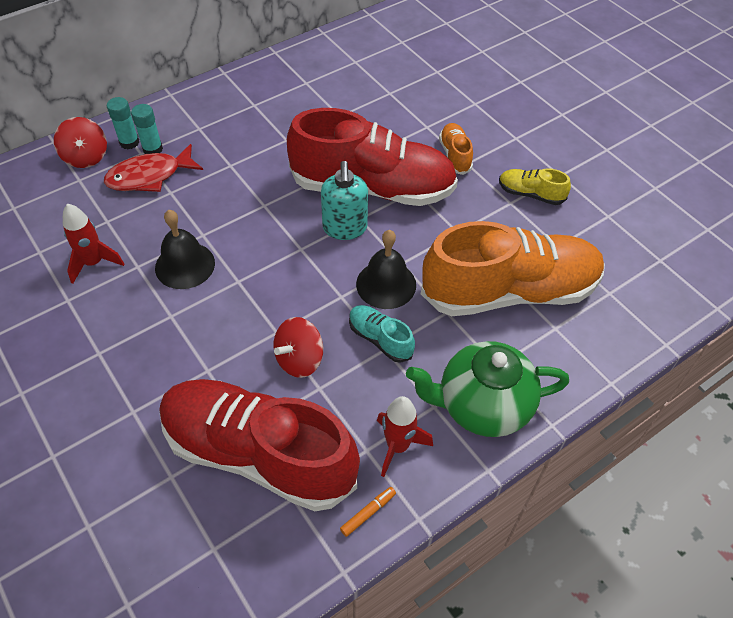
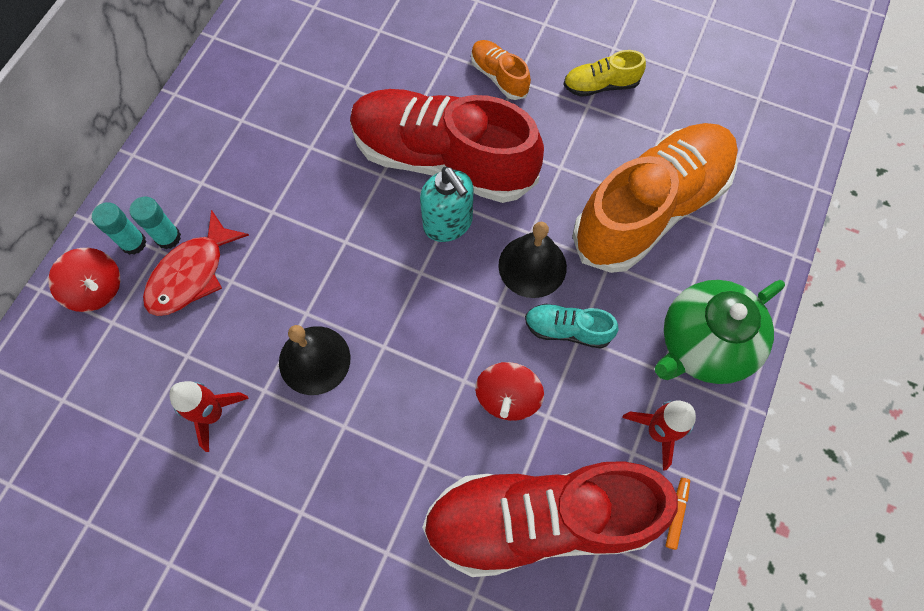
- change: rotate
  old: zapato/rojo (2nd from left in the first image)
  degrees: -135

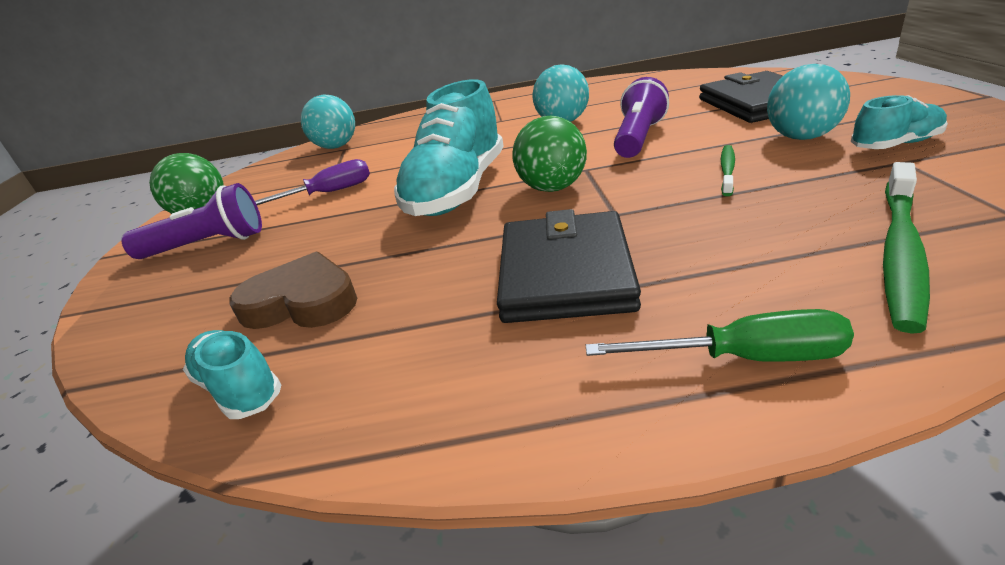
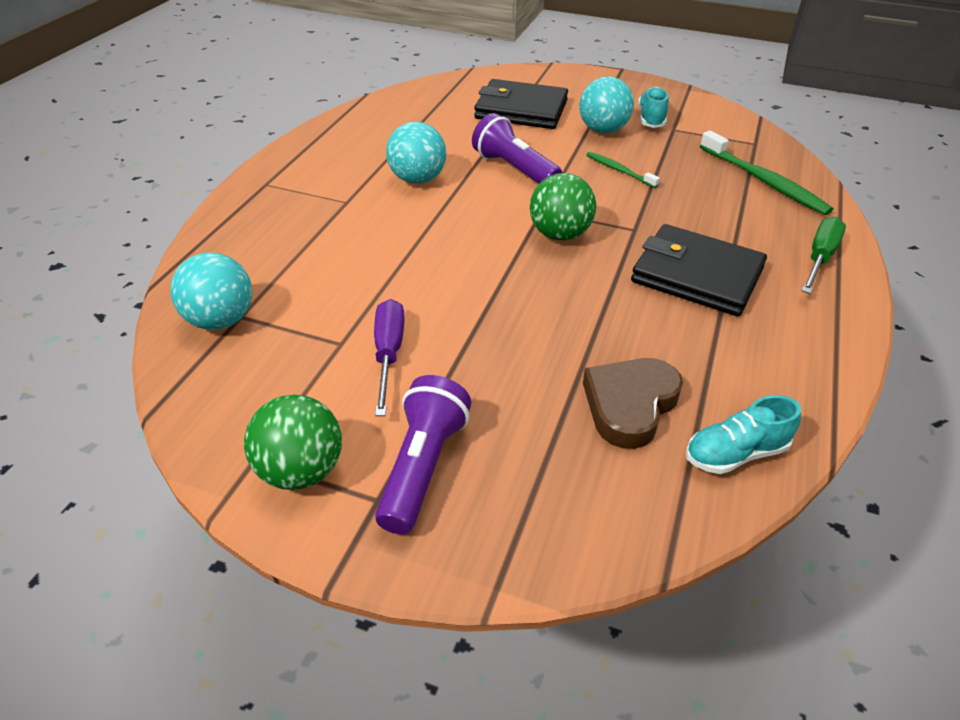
- change: delete
  old: zapato/turquesa (2nd from left)

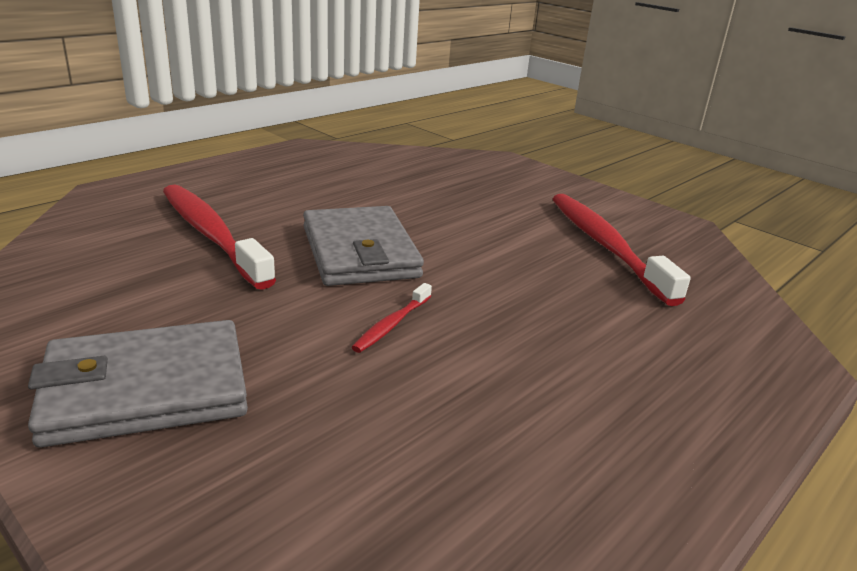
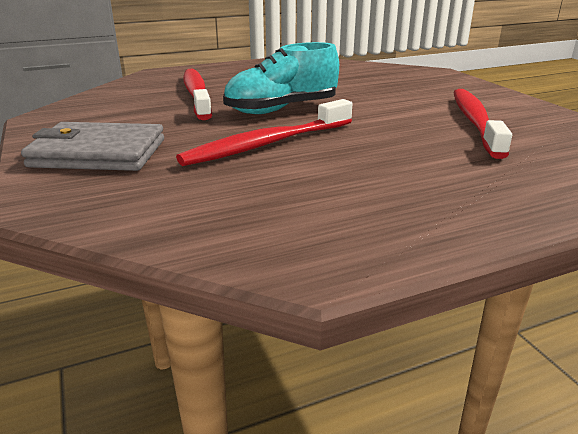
- change: resize
  old: cepillo de dientes/rojo (2nd from left)
  factor: 2.24
- change: replace
  old: cartera/gris (2nd from left)
  new: zapato/turquesa

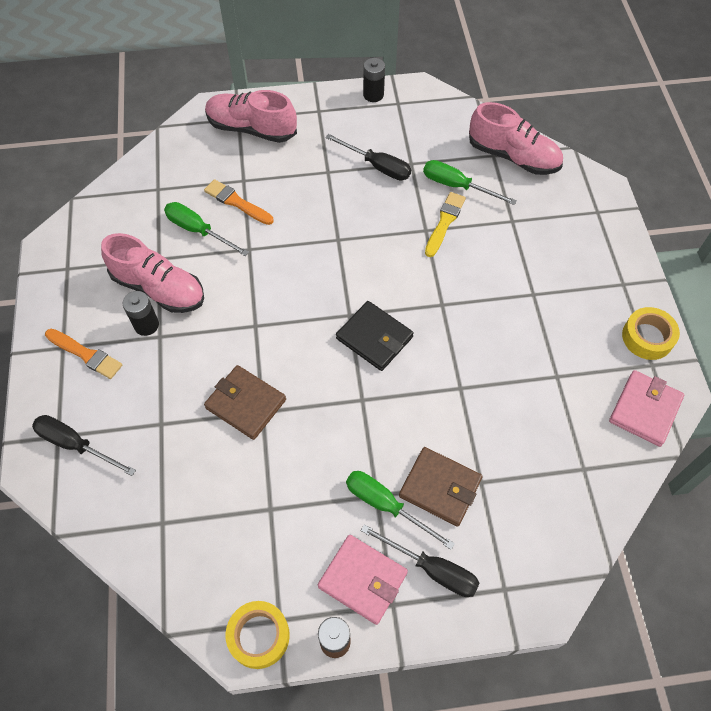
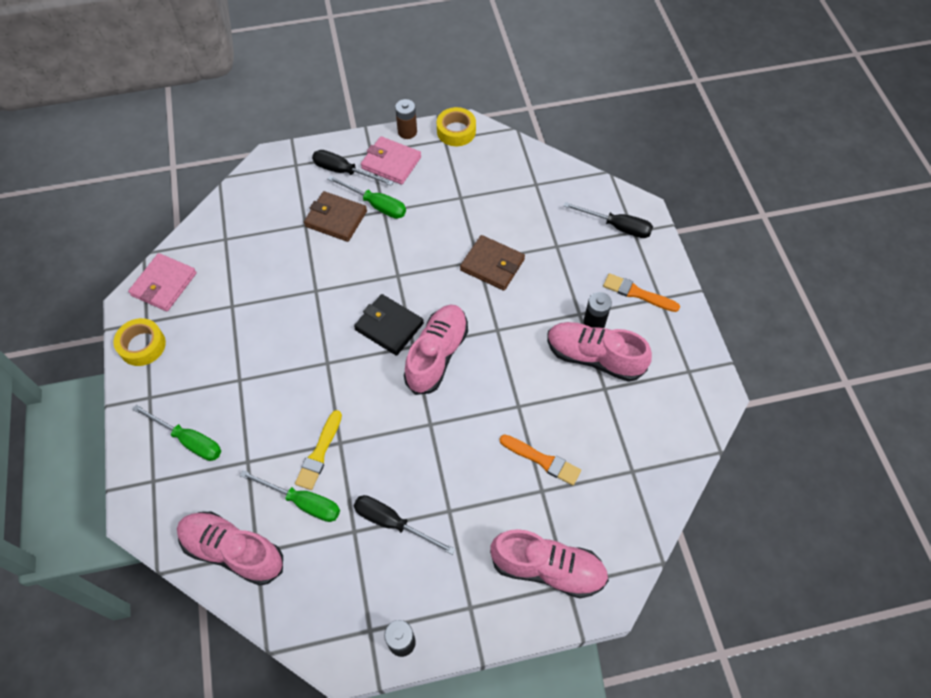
- change: move
  old: destornillador/verde (1st from left)
- change: insert
  new: zapato/rosa (2nd from left)

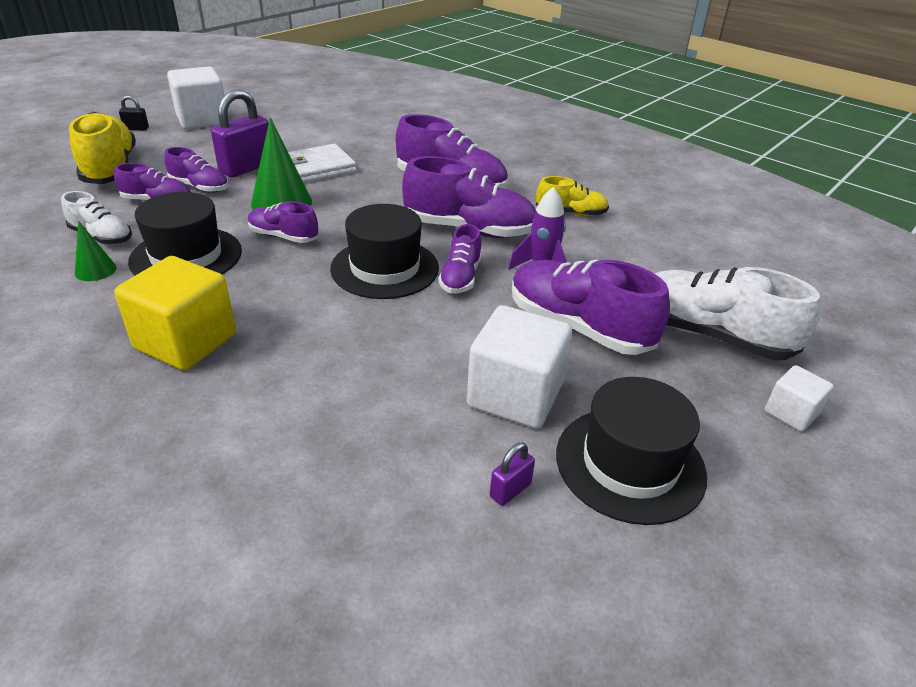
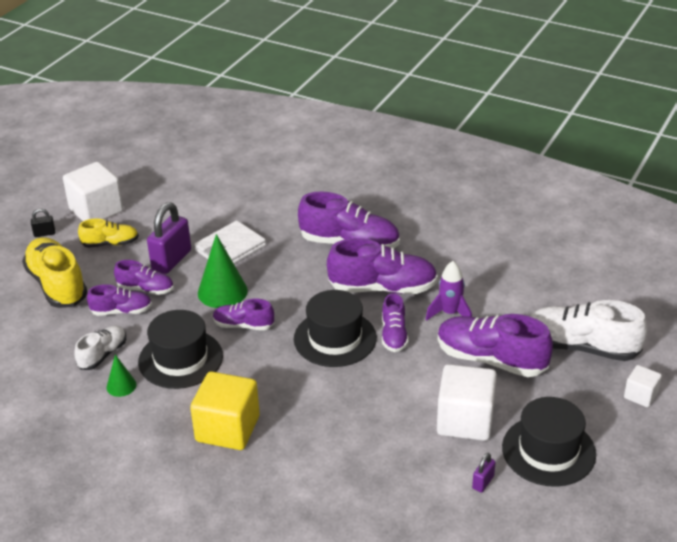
- change: rotate
  old: zapato/blanco (1st from left)
  degrees: -75
- change: move
  old: zapato/amarillo (2nd from left)

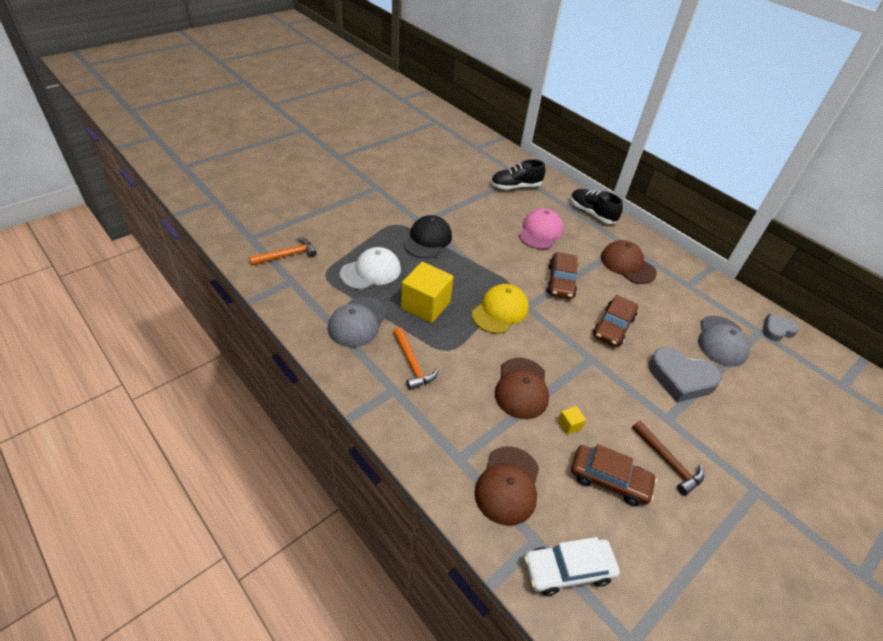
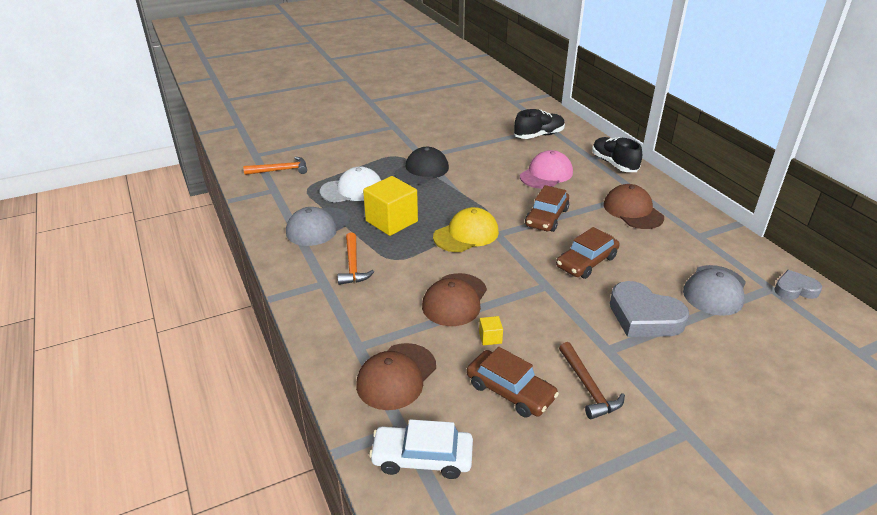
- change: rotate
  old: zapato/negro (1st from left)
  degrees: 150

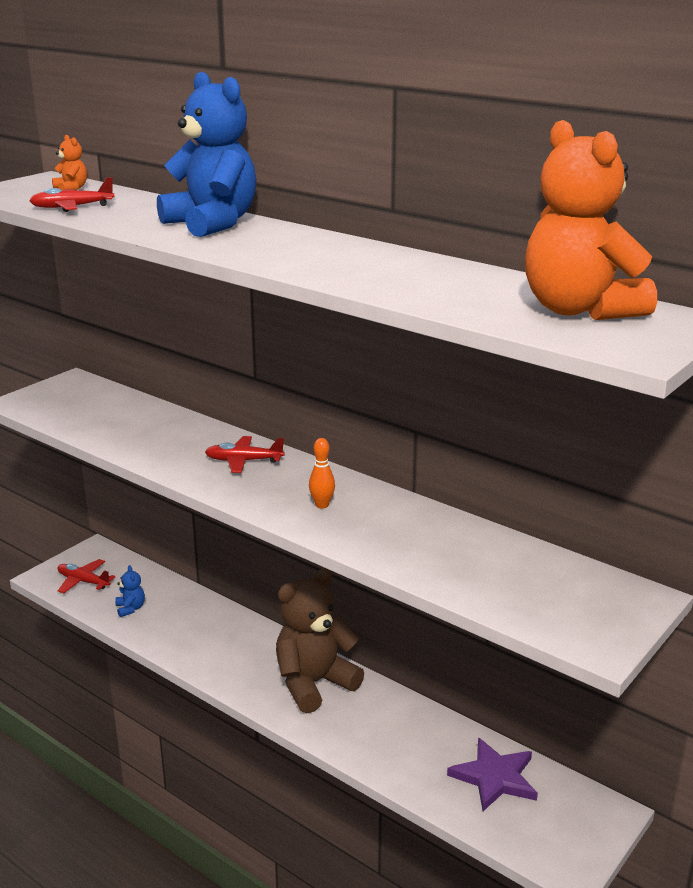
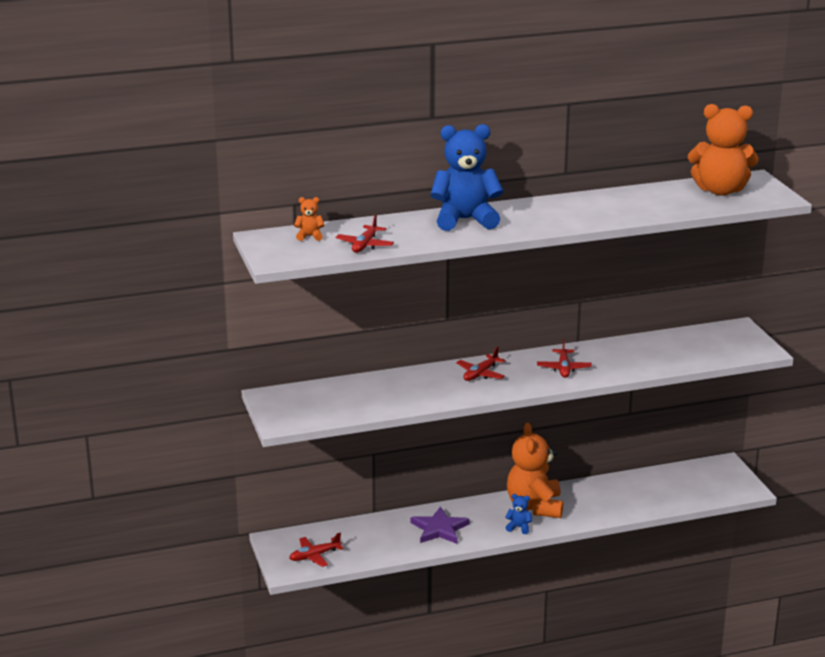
- change: move
  old: estrella/morado
- change: move
  old: osito/azul (1st from left in the first image)
  new: osito/azul (2nd from left)
- change: recolor
  old: osito/marrón
  new: osito/naranja (2nd from left)
- change: replace
  old: bolo/naranja
  new: avión/rojo (4th from left)

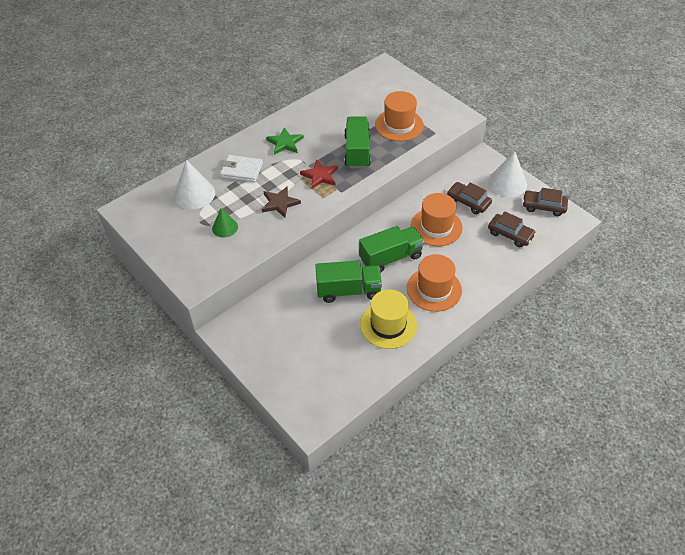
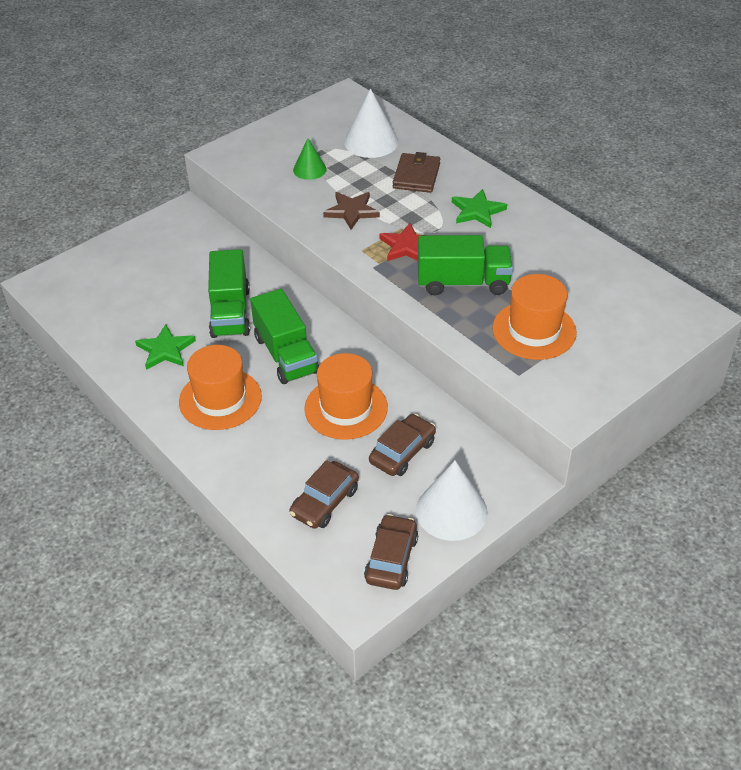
- change: replace
  old: sombrero/amarillo
  new: estrella/verde (1st from left)
- change: recolor
  old: cartera/blanco
  new: cartera/marrón

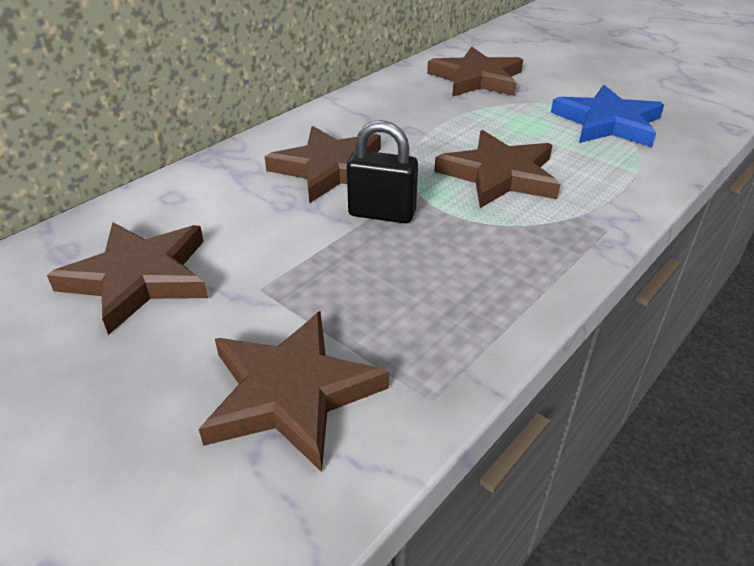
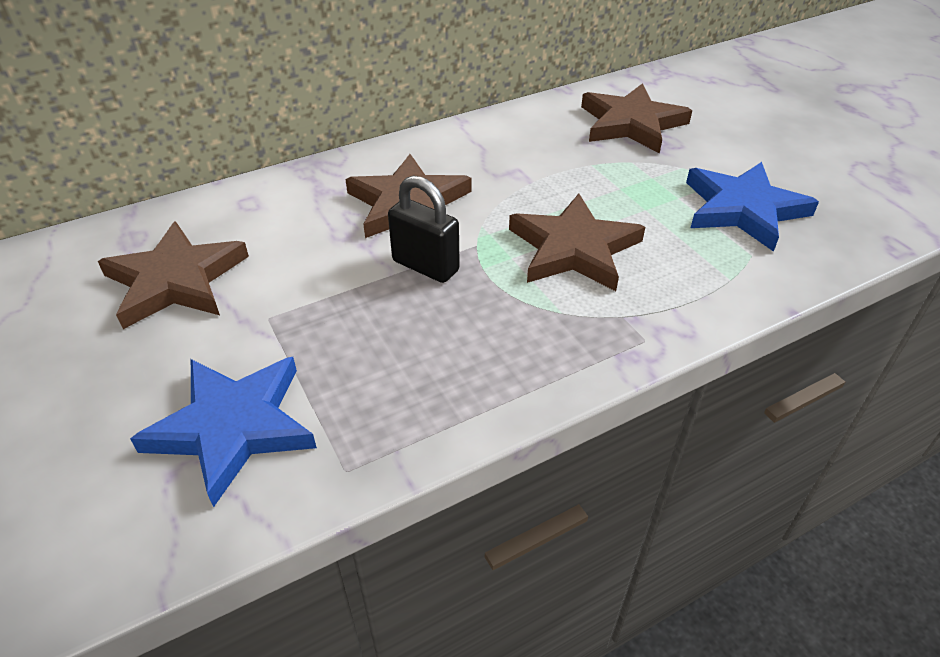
- change: recolor
  old: estrella/marrón (2nd from left)
  new: estrella/azul (1st from left)

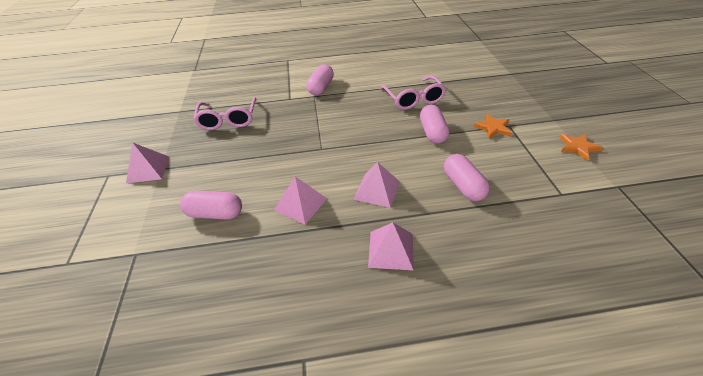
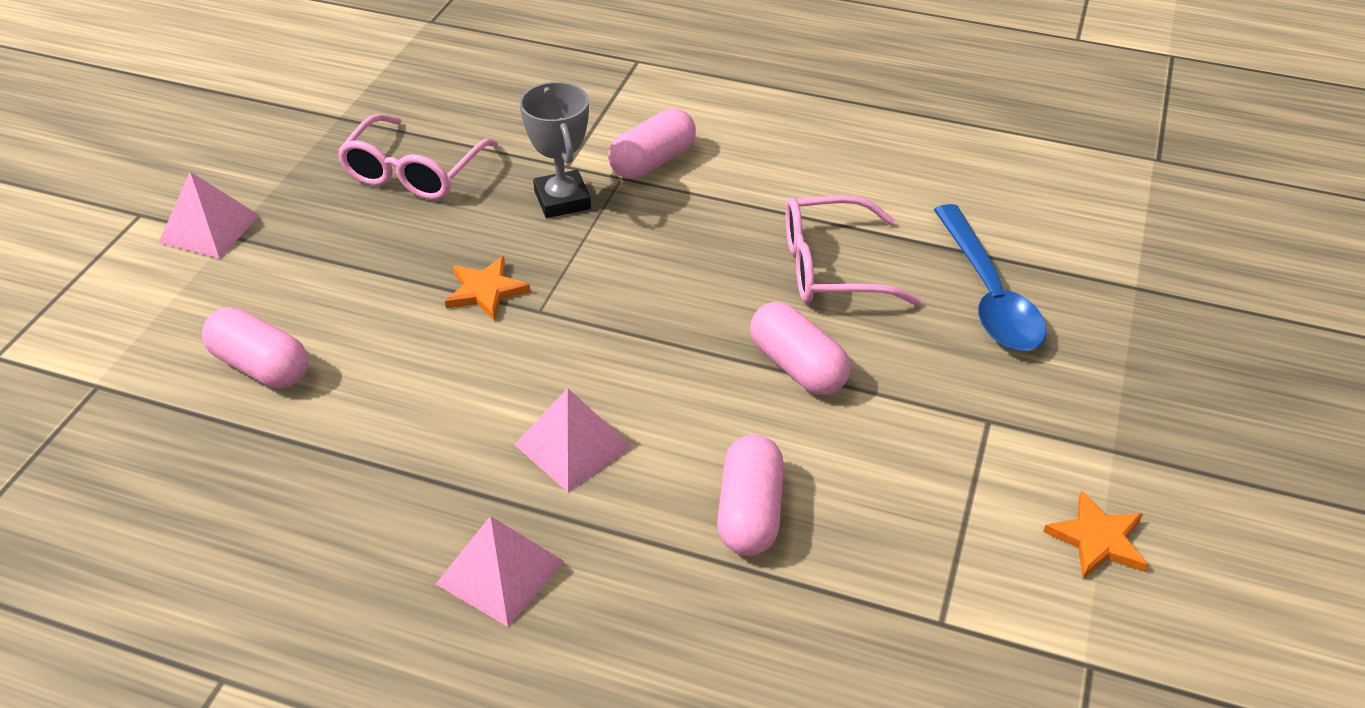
- change: move
  old: estrella/naranja (1st from left)
- change: insert
  new: trofeo/gris
- change: rotate
  old: cápsula/rosa (3rd from left in the first image)
  degrees: -60
- change: rotate
  old: gafas/rosa (2nd from left)
  degrees: 75
- change: insert
  new: cuchara/azul
- change: delete
  old: pirámide/rosa (2nd from left)

